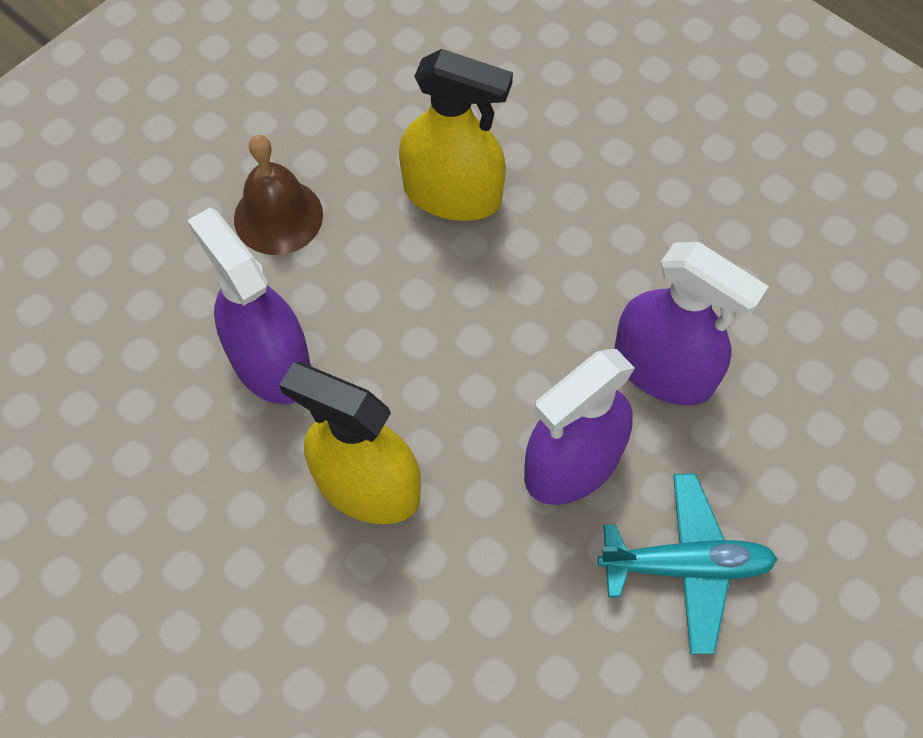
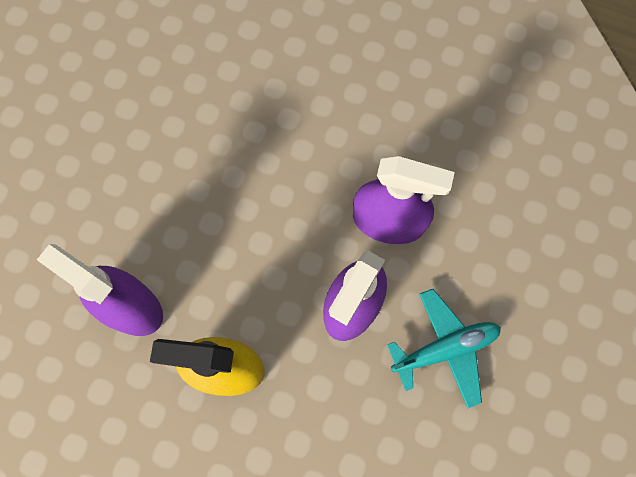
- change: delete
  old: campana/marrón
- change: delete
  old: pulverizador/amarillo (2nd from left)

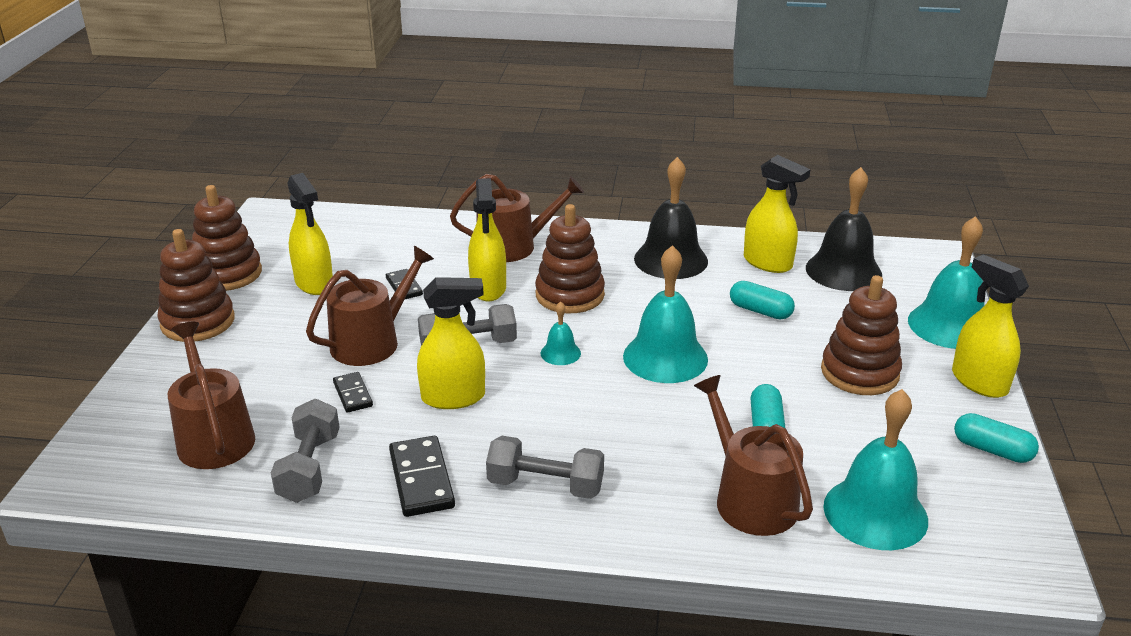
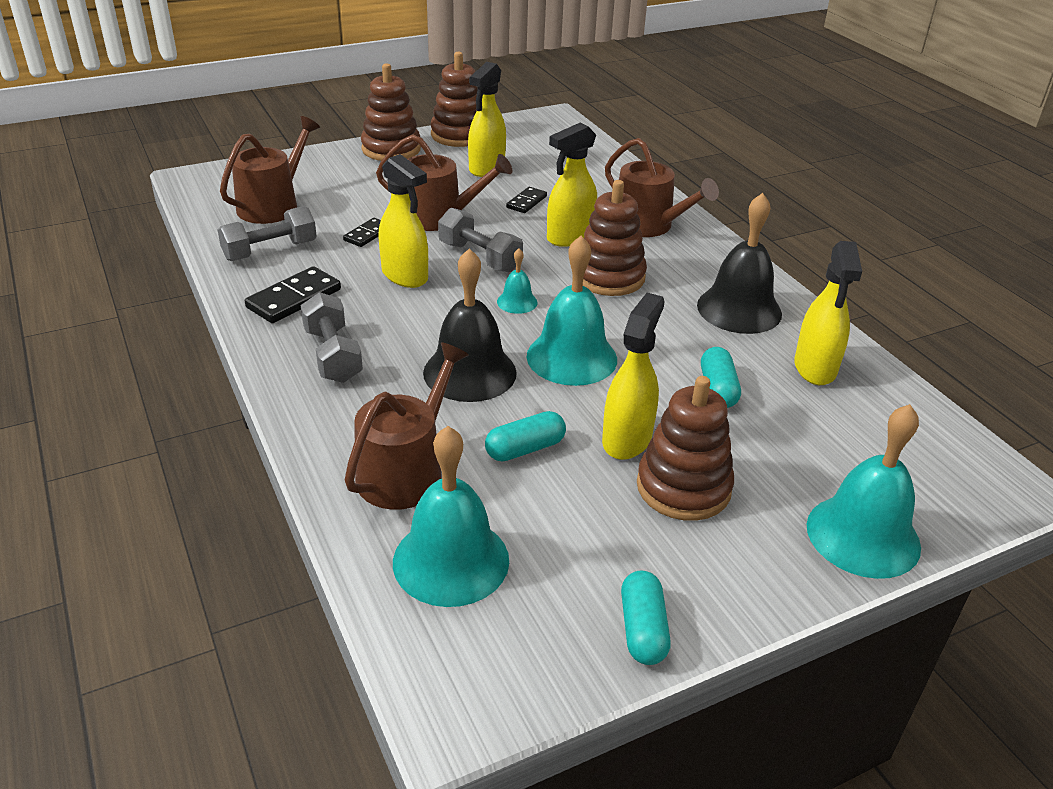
- change: move
  old: campana/negro (2nd from left in the first image)
  new: campana/negro (1st from left)
- change: move
  old: pulverizador/amarillo (5th from left in the first image)
  new: pulverizador/amarillo (4th from left)

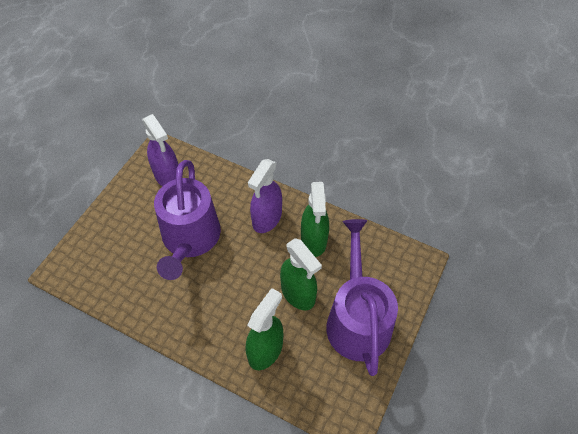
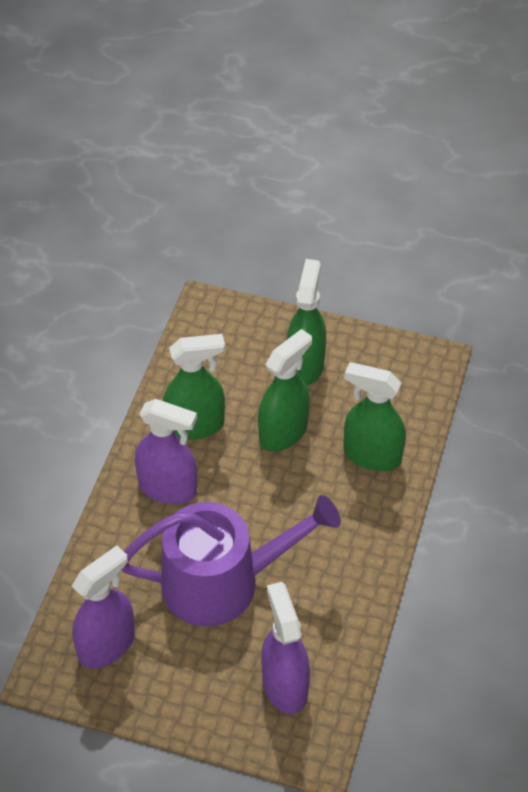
- change: insert
  new: pulverizador/morado (3rd from left)
- change: replace
  old: regadera/morado (2nd from left)
  new: pulverizador/verde (3rd from left)

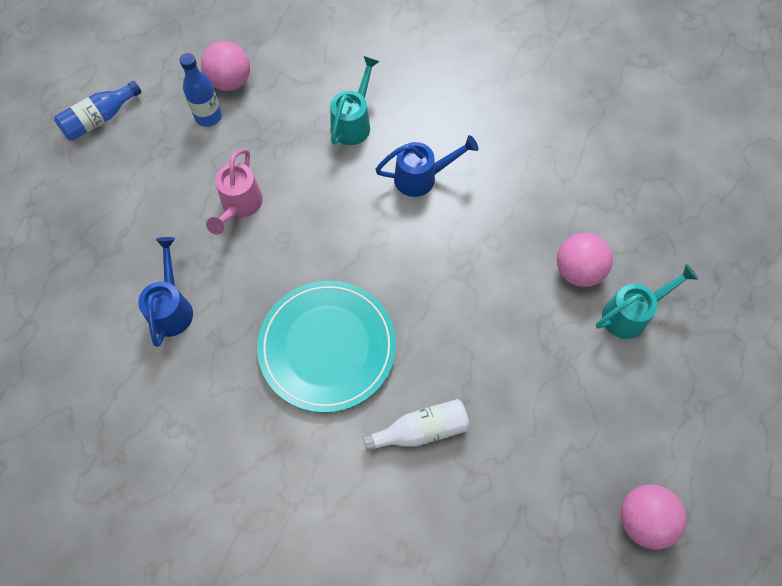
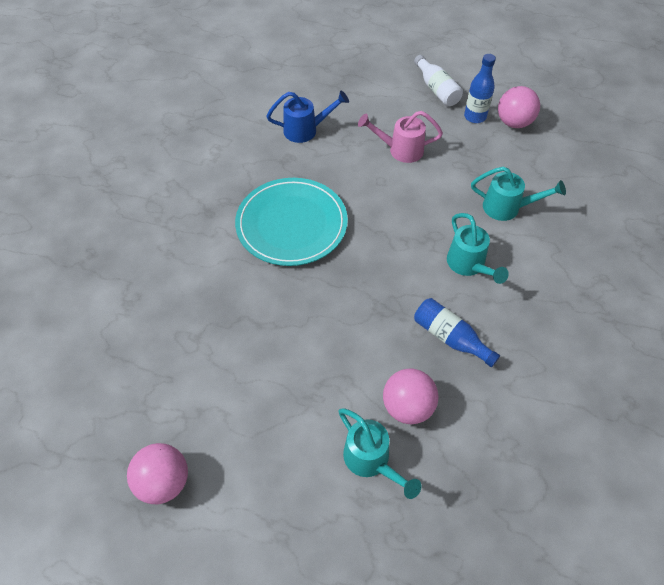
- change: move
  old: botella/blanco
- change: move
  old: botella/azul (1st from left)
- change: recolor
  old: regadera/azul (2nd from left)
  new: regadera/turquesa (2nd from left)

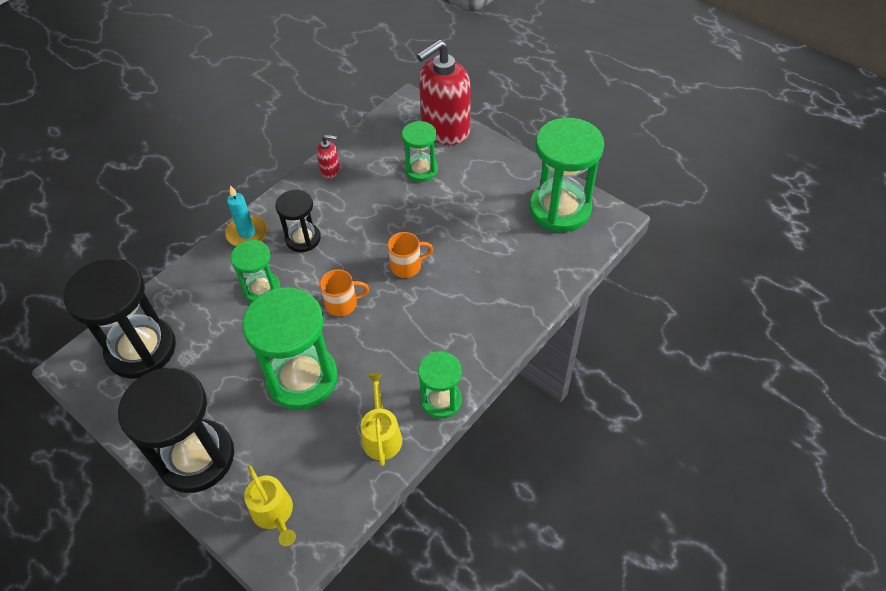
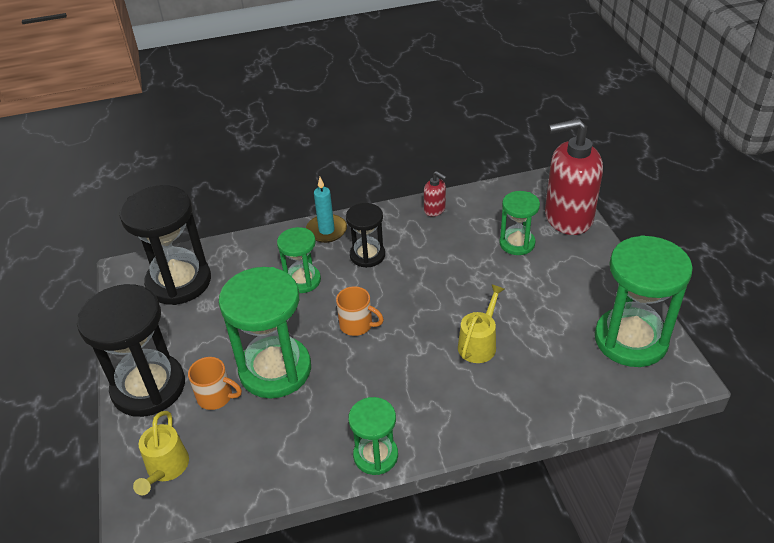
- change: move
  old: taza/naranja (2nd from left in the first image)
  new: taza/naranja (1st from left)
- change: move
  old: regadera/amarillo (2nd from left)

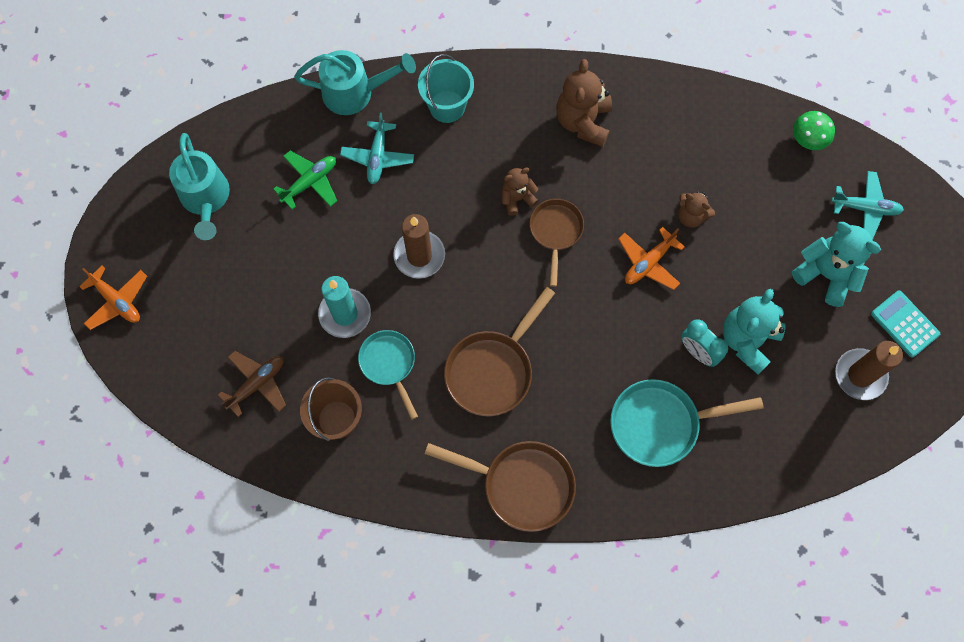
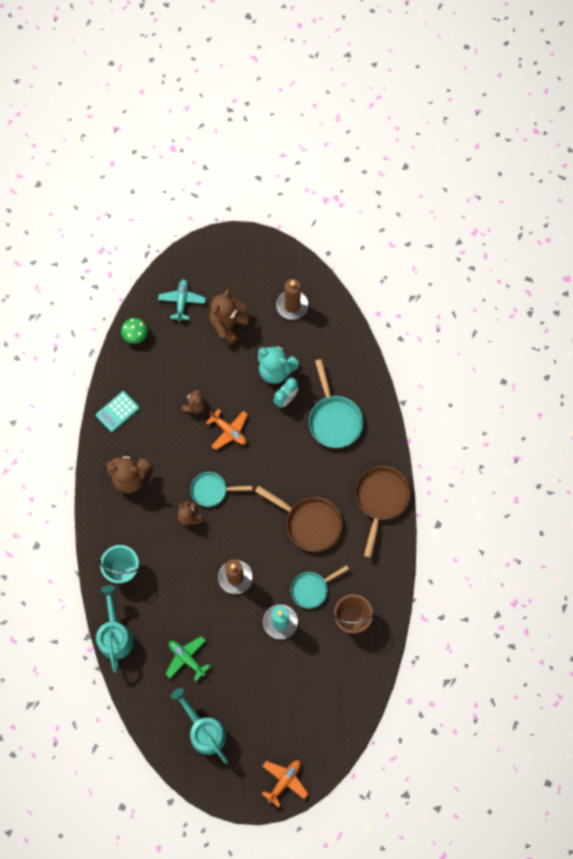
- change: move
  old: calculadora/turquesa
- change: rotate
  old: regadera/turquesa (1st from left in the first image)
  degrees: -105
- change: recolor
  old: sartén/marrón (3rd from left)
  new: sartén/turquesa (1st from left)
- change: recolor
  old: osito/turquesa (2nd from left)
  new: osito/marrón (4th from left)
- change: delete
  old: avión/marrón
- change: delete
  old: avión/turquesa (1st from left)

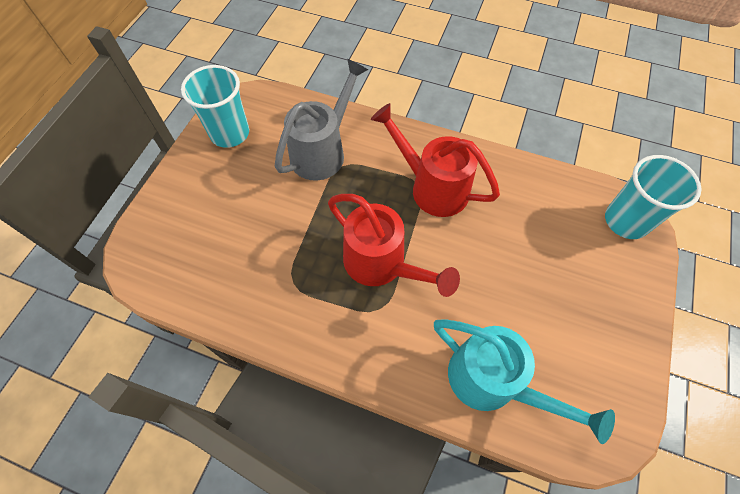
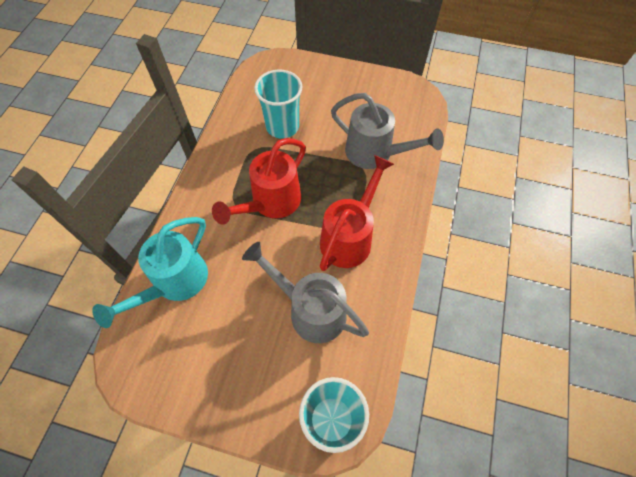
- change: insert
  new: regadera/gris (1st from left)
- change: move
  old: vaso/turquesa (1st from left)

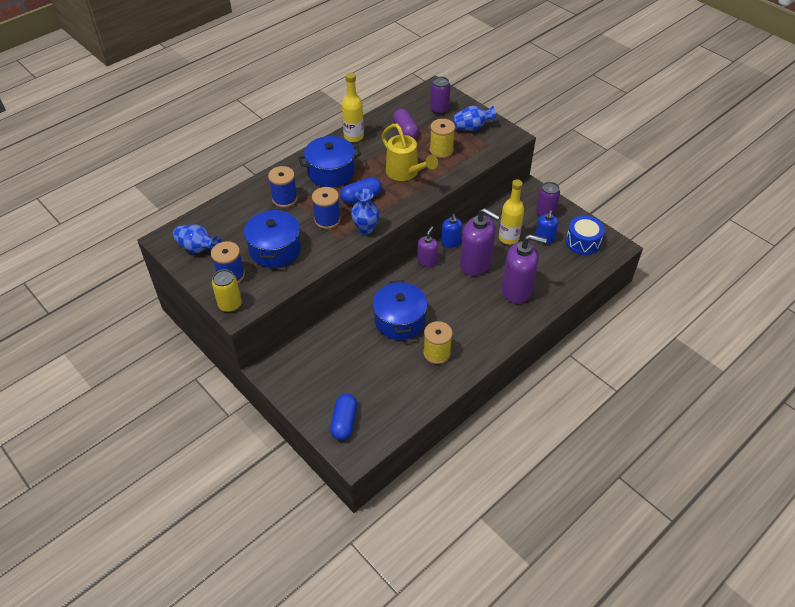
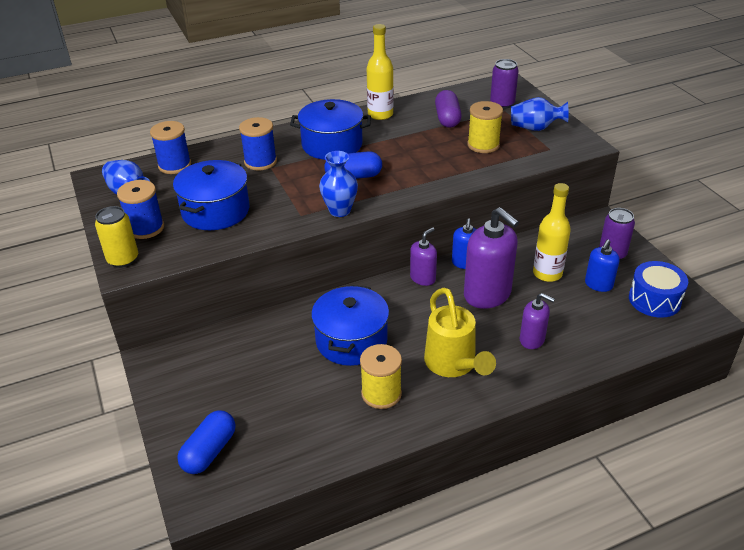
- change: move
  old: carrete/azul (3rd from left in the first image)
  new: carrete/azul (2nd from left)
- change: move
  old: regadera/amarillo
- change: resize
  old: dispensador de jabón/morado (3rd from left)
  factor: 0.55

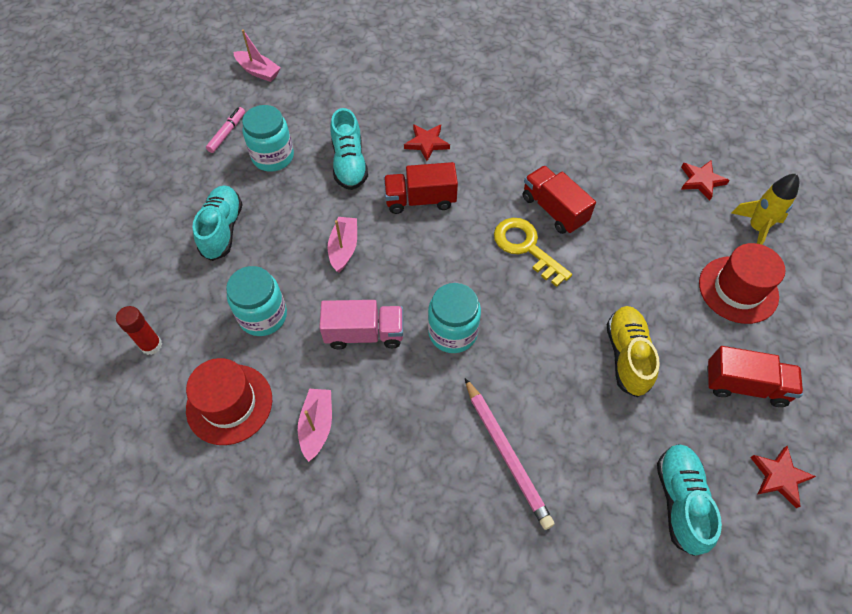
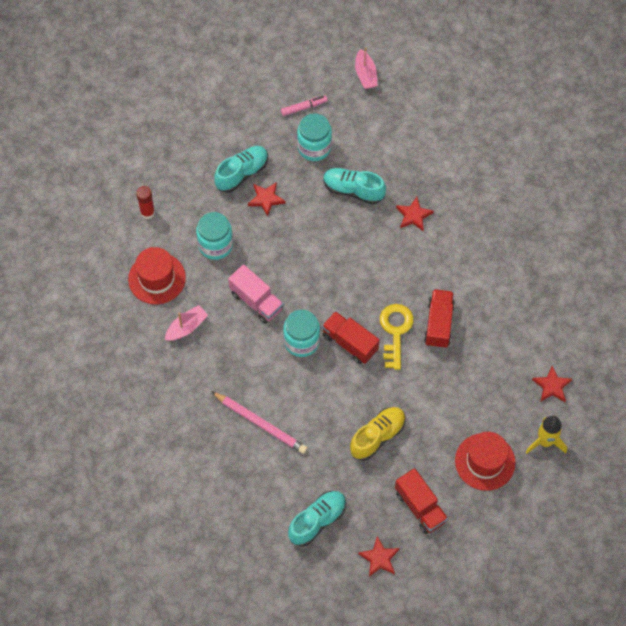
- change: rotate
  old: lápiz/rosa
  degrees: -75
- change: insert
  new: estrella/rojo (1st from left)
- change: move
  old: camión/rojo (1st from left)
- change: rotate
  old: zapato/turquesa (2nd from left in the first image)
  degrees: 75
- change: delete
  old: barco/rosa (3rd from left)

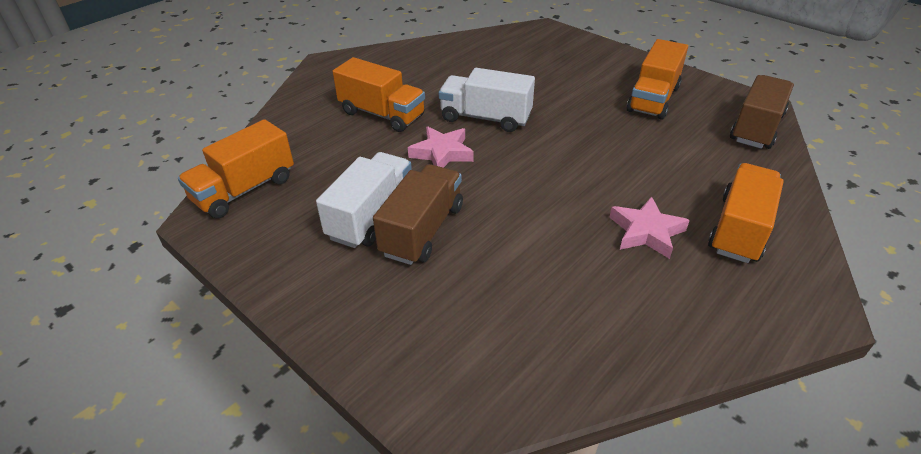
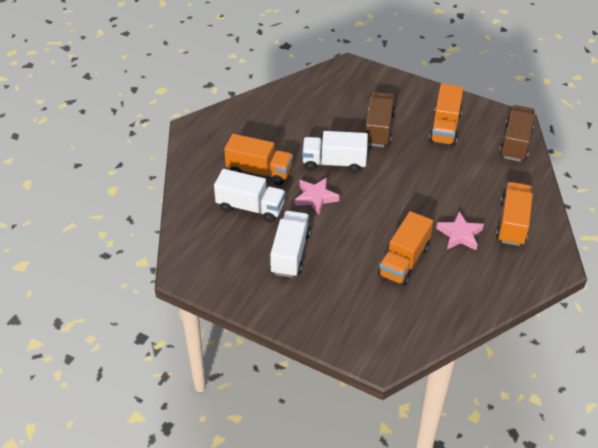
- change: insert
  new: camión/blanco (1st from left)
- change: move
  old: camión/marrón (1st from left)
- change: move
  old: camión/naranja (1st from left in the first image)
  new: camión/naranja (2nd from left)

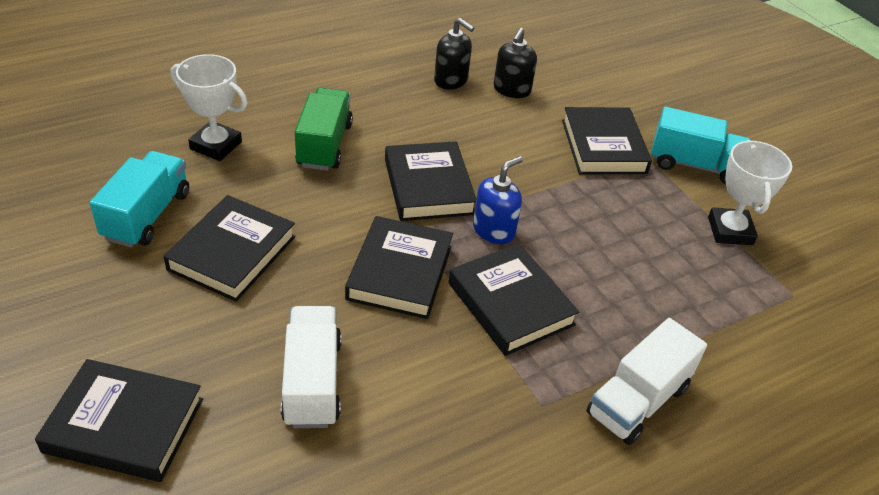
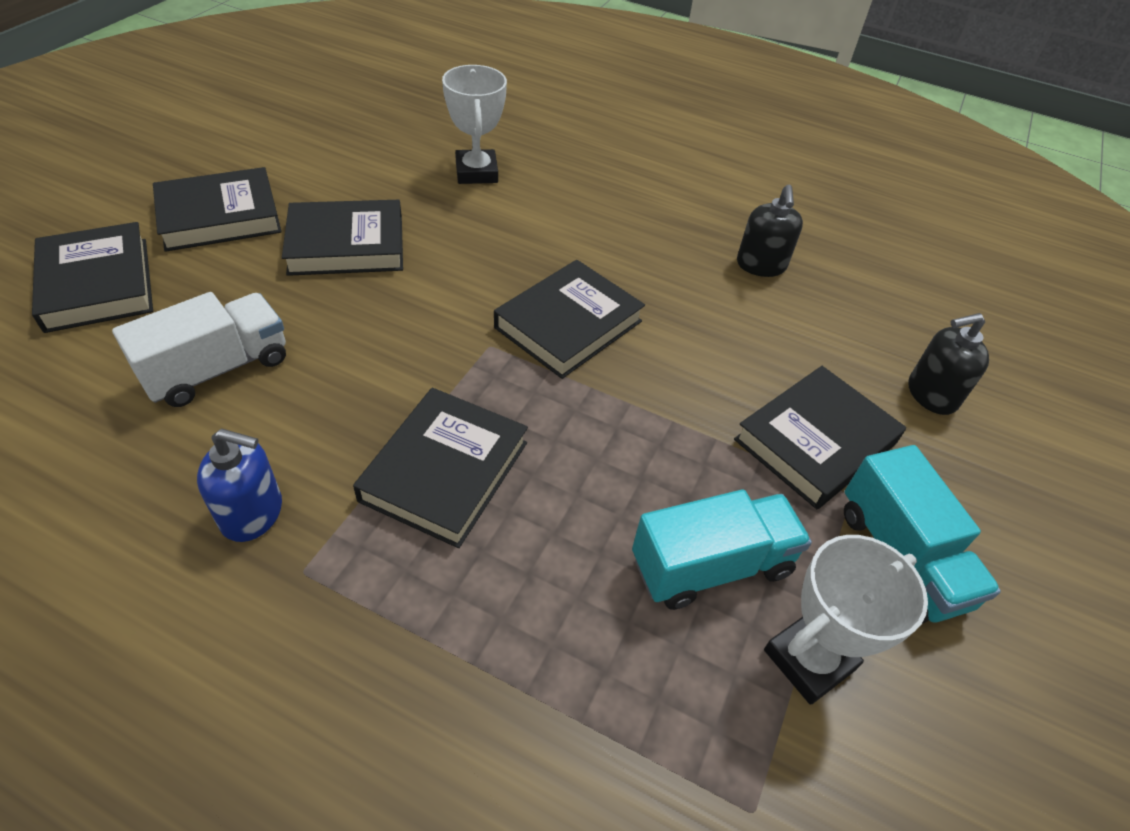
- change: move
  old: libro/negro (3rd from left in the first image)
  new: libro/negro (2nd from left)
- change: move
  old: dispensador de jabón/azul
- change: move
  old: camión/turquesa (1st from left)
- change: move
  old: dispensador de jabón/negro (2nd from left)
- change: delete
  old: camión/verde
- change: delete
  old: camión/blanco (2nd from left)

